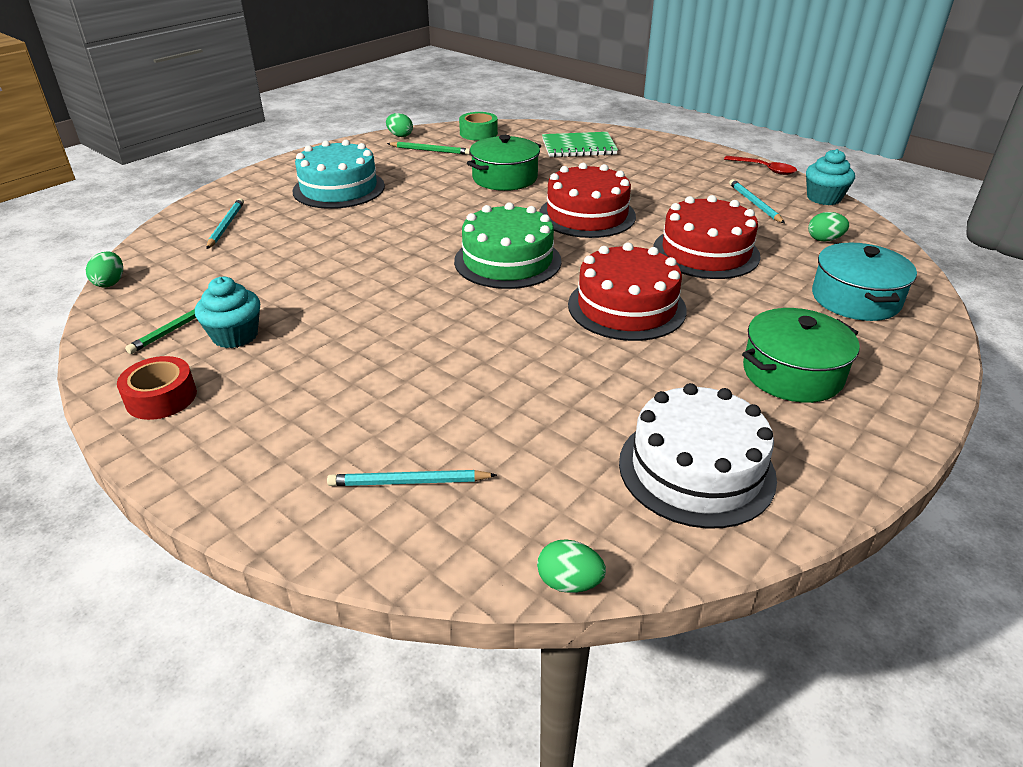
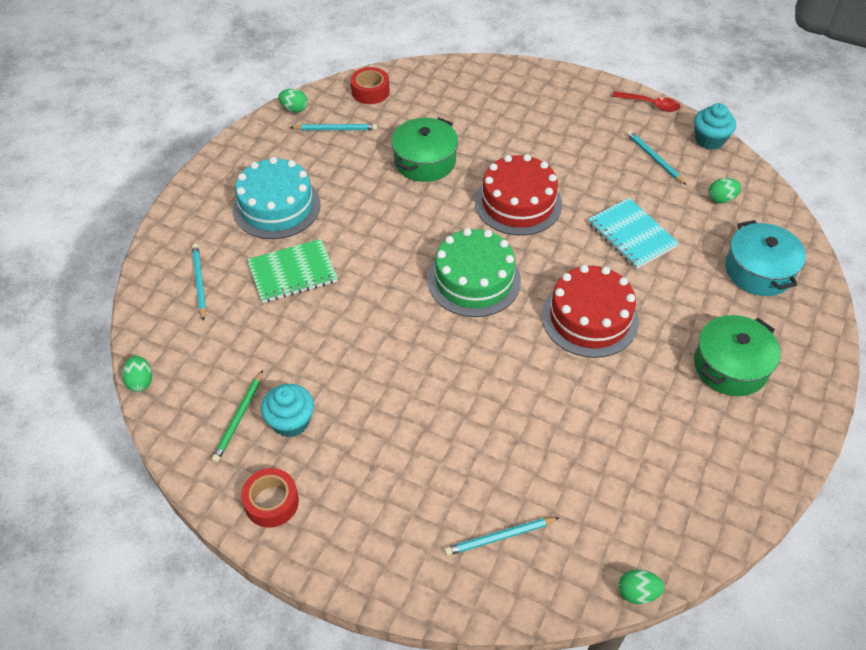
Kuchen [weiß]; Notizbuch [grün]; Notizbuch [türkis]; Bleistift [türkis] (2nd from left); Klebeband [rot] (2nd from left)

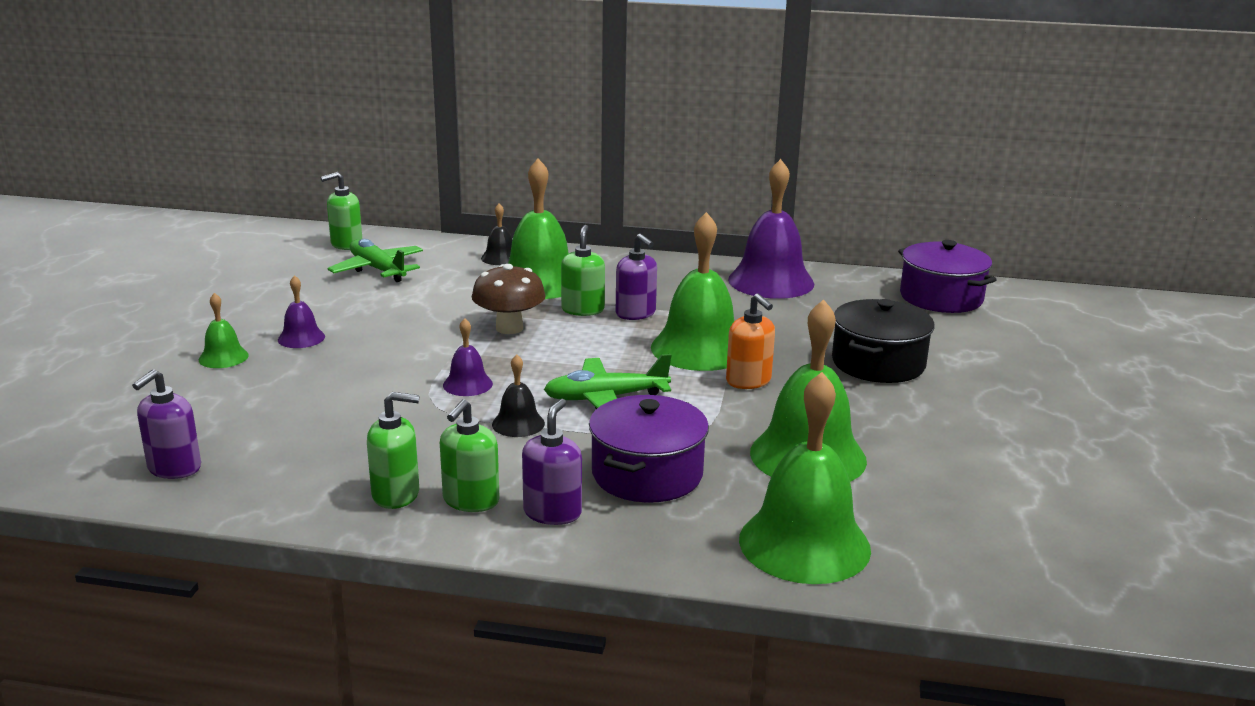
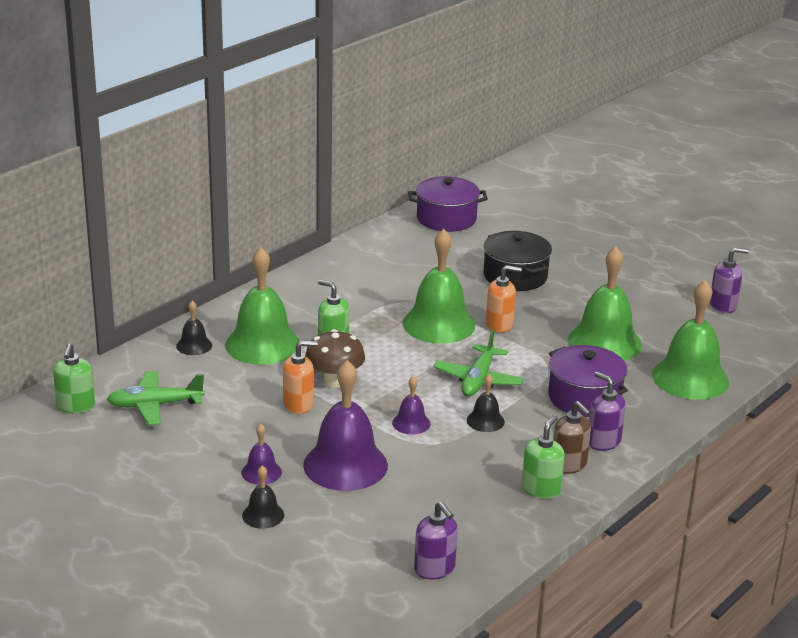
Seifenspender [orange] (1st from left); Seifenspender [lila] (3rd from left); Glocke [lila] (2nd from left); Glocke [schwarz] (2nd from left); Seifenspender [braun]

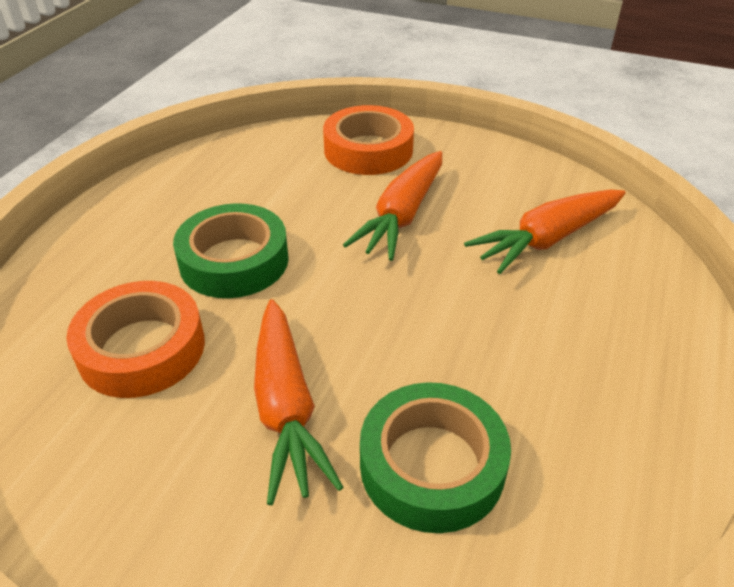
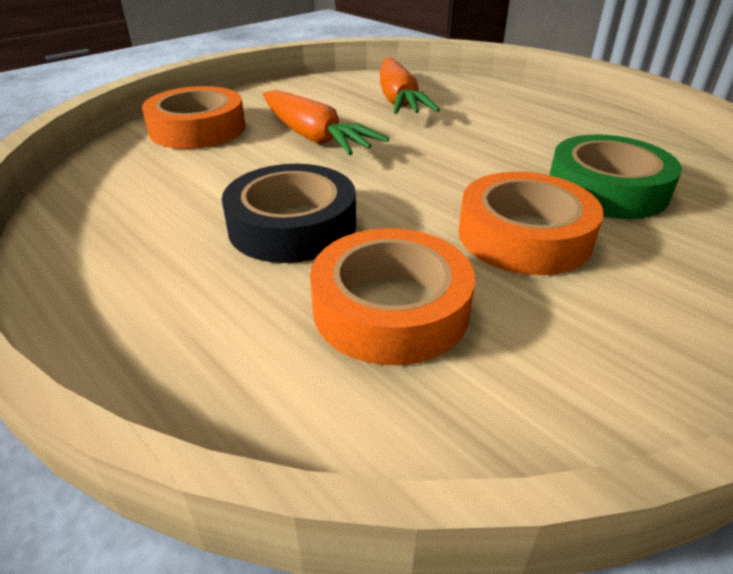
Klebeband [orange] (3rd from left); Klebeband [schwarz]

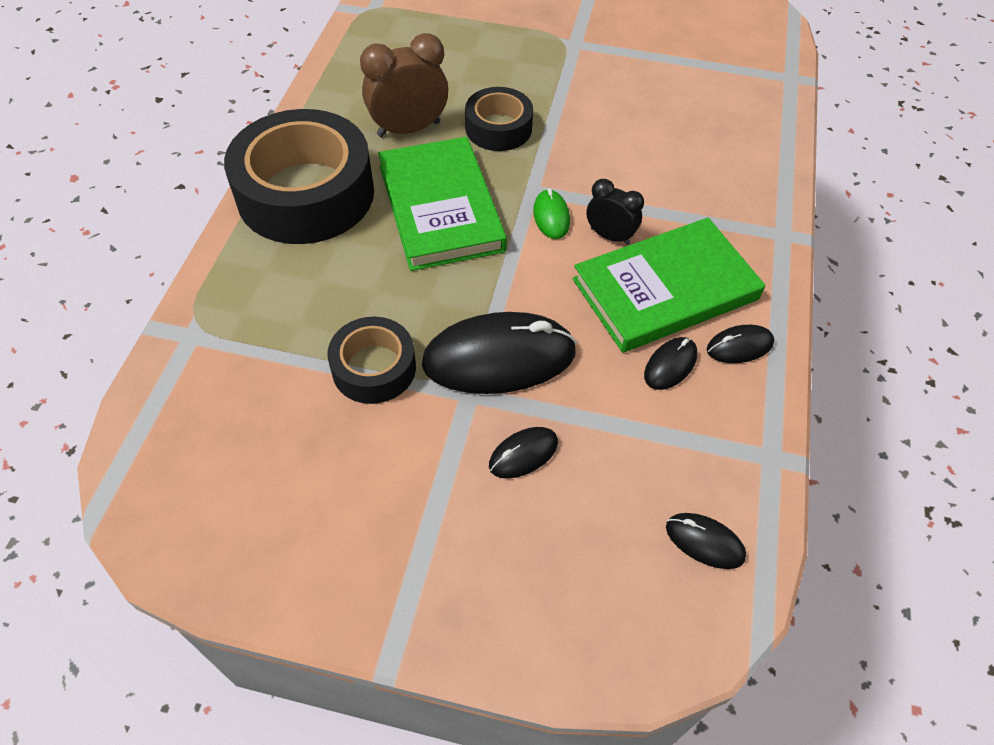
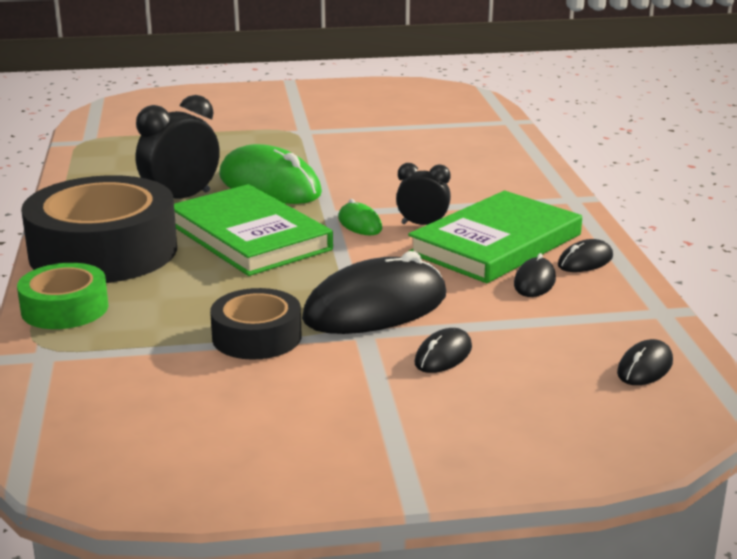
Klebeband [grün]; Computermaus [grün] (1st from left); Wecker [schwarz] (1st from left); Computermaus [schwarz] (5th from left)

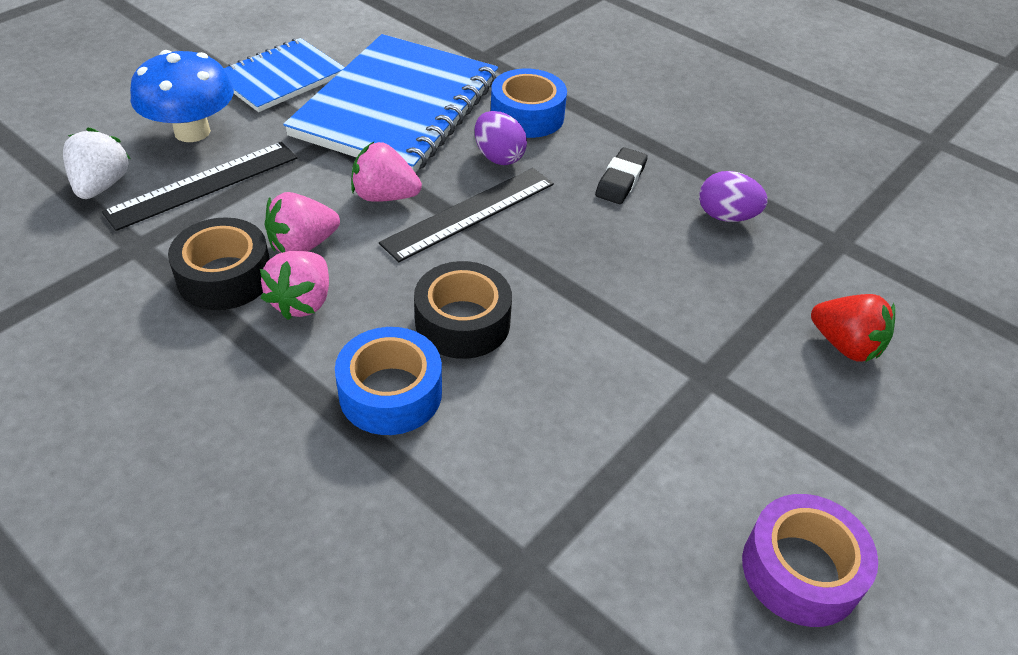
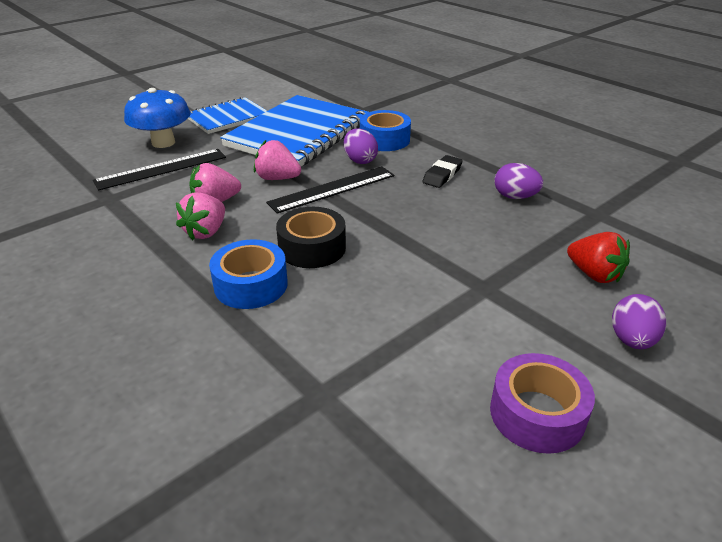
Erdbeere [weiß]; Klebeband [schwarz] (1st from left in the first image); Ei [lila] (3rd from left)

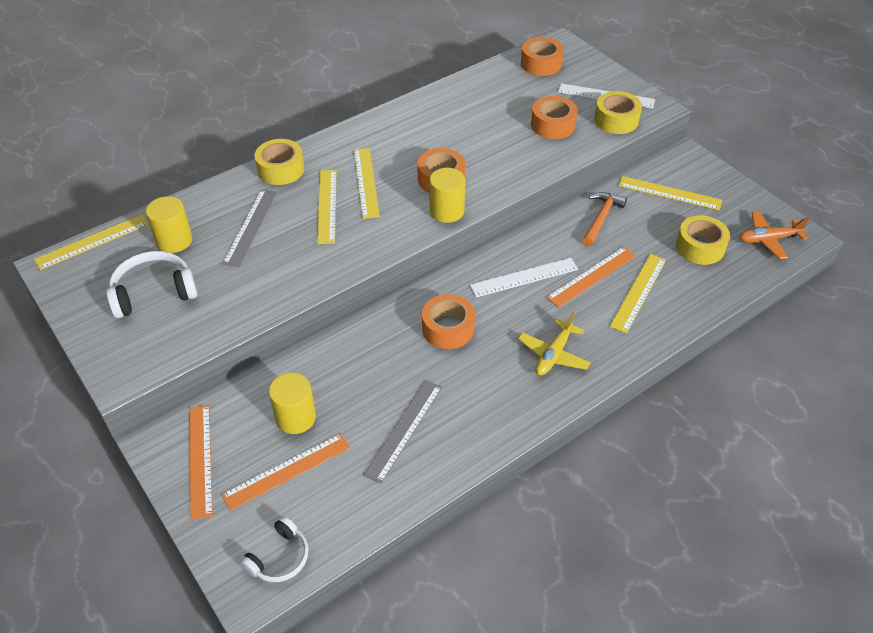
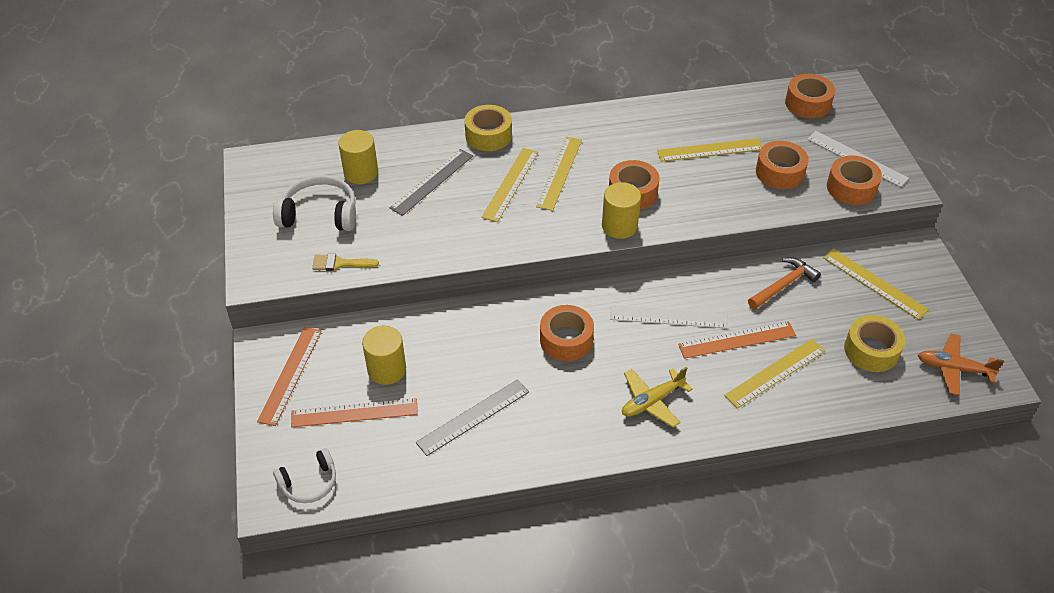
Pinsel [gelb]; Lineal [gelb] (3rd from left); Klebeband [orange] (5th from left)

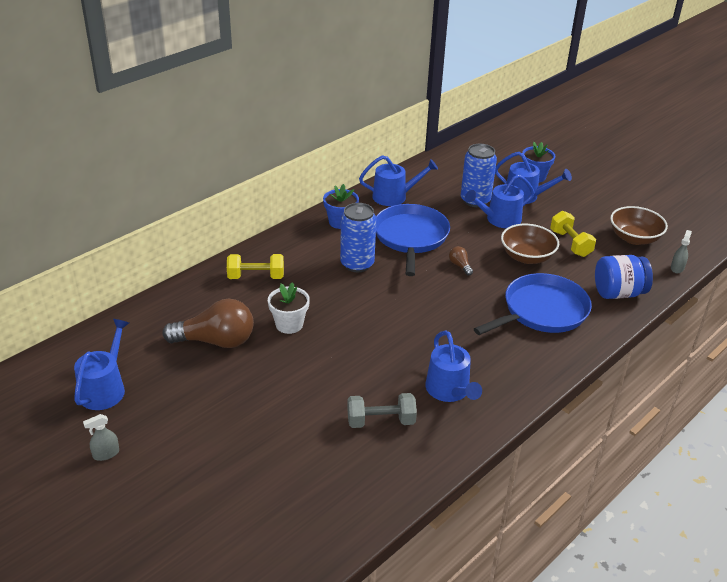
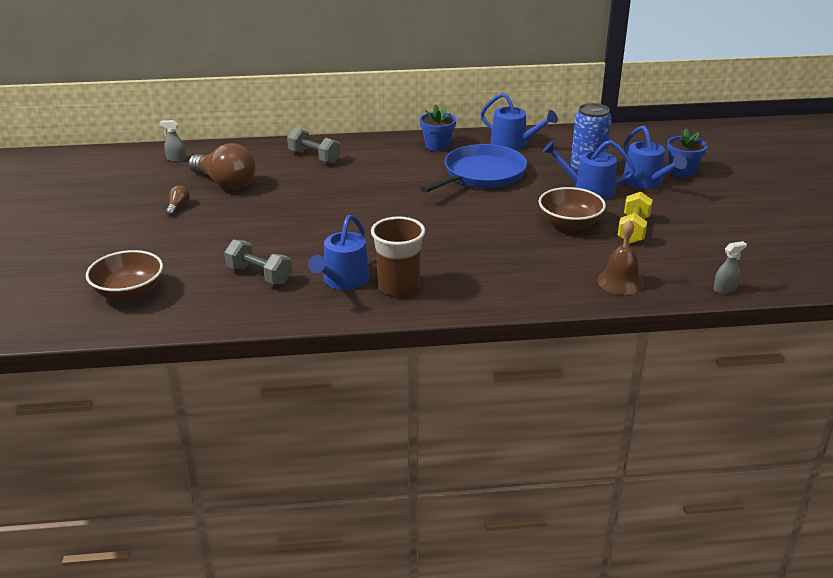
Gießkanne [blau] (1st from left in the first image); Blumentopf [weiß]; Dose [blau] (1st from left in the first image); Pfanne [blau] (2nd from left in the first image); Becher [braun]; Sprühflasche [grau] (1st from left); Glühbirne [braun] (1st from left); Schüssel [braun] (1st from left); Glocke [braun]; Hantel [grau] (2nd from left)

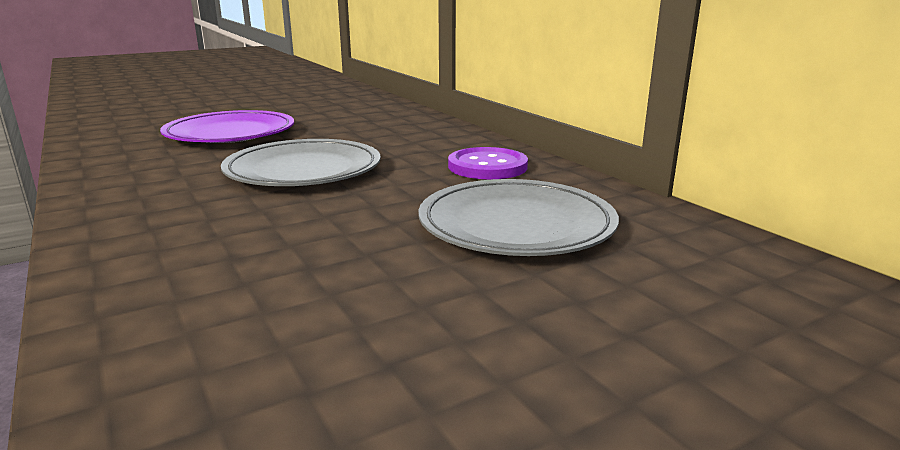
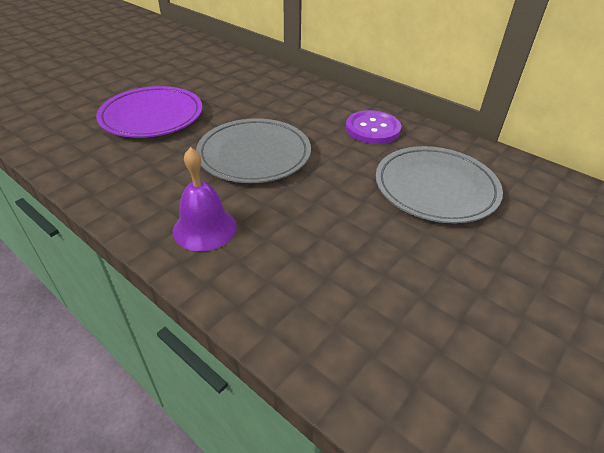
Glocke [lila]

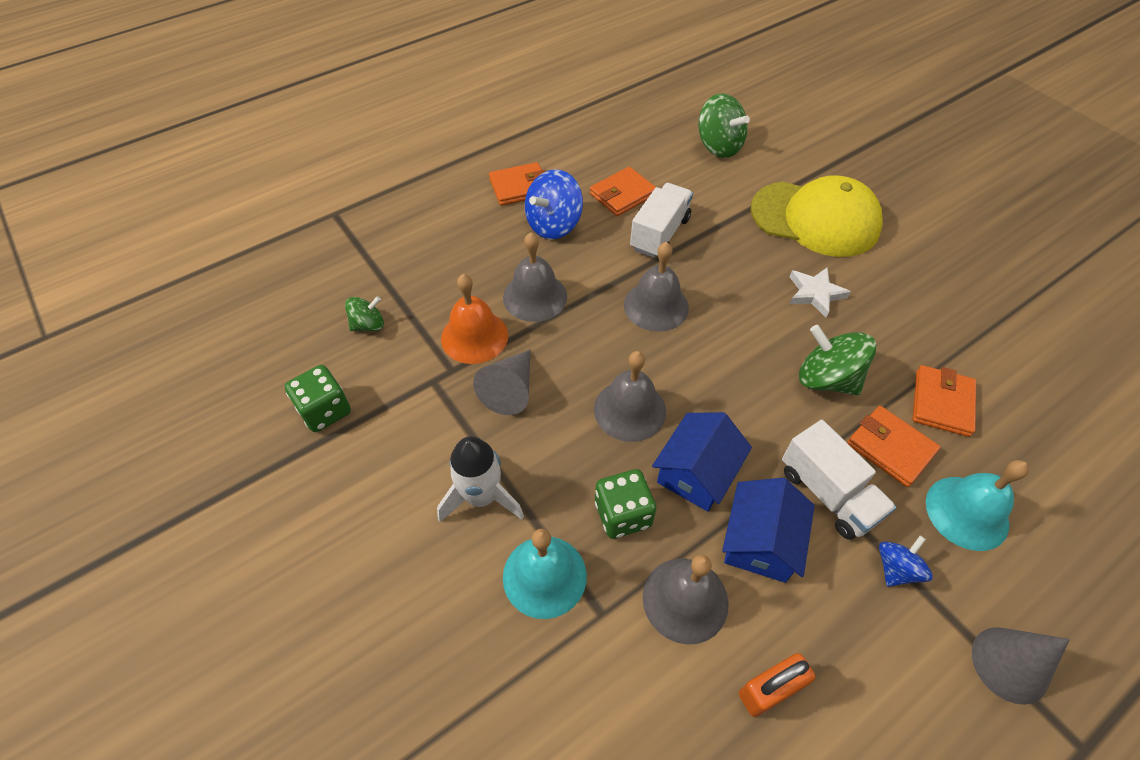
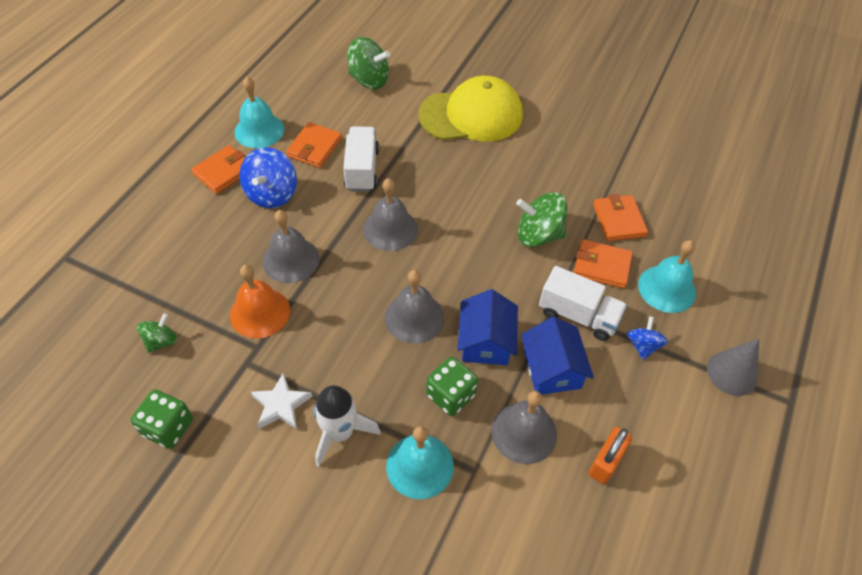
Kegel [grau] (1st from left in the first image); Glocke [türkis] (1st from left); Stern [weiß]

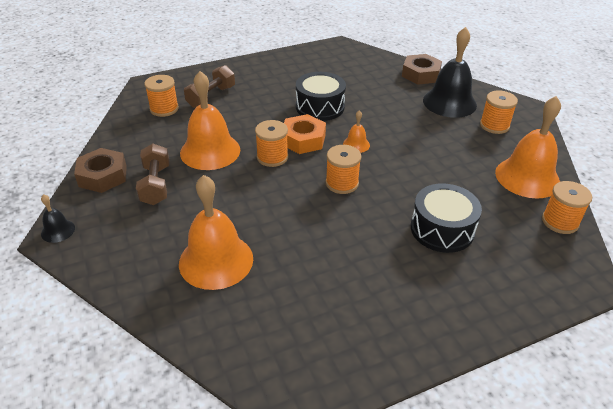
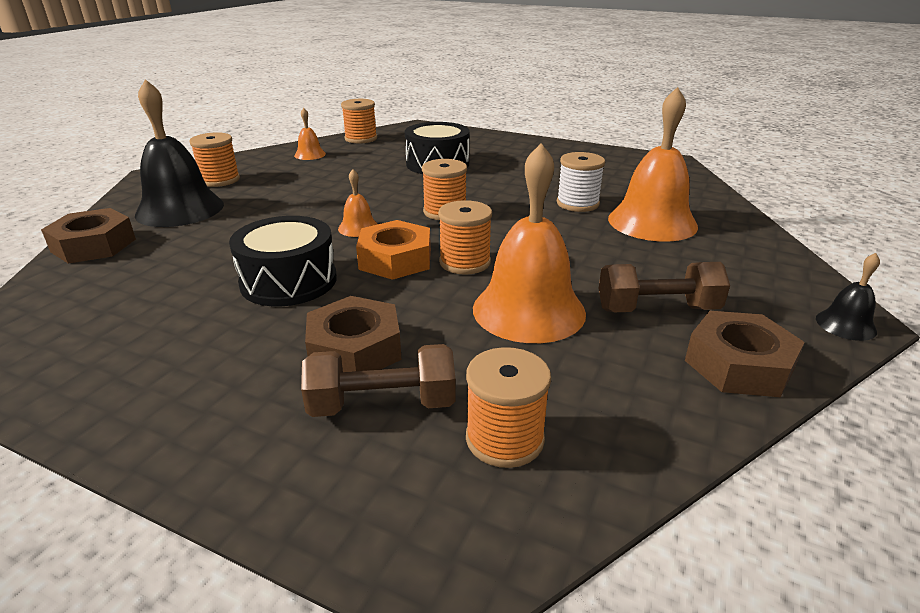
Sechskantmutter [braun] (2nd from left); Garnrolle [weiß]; Hantel [braun] (2nd from left); Glocke [orange] (1st from left)

